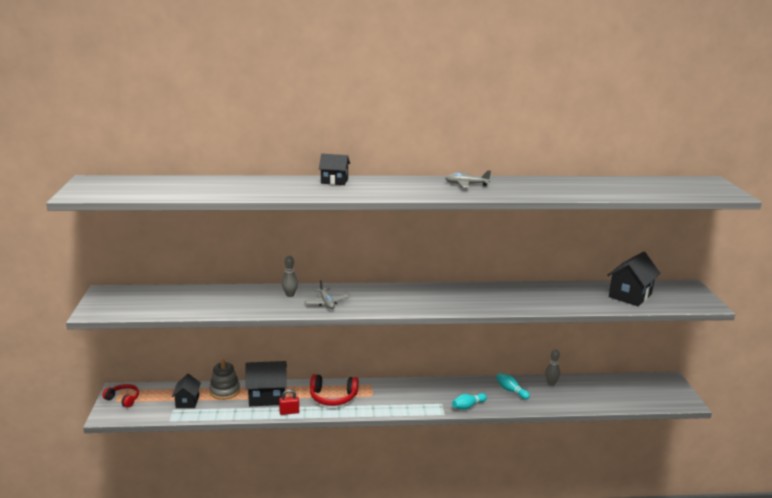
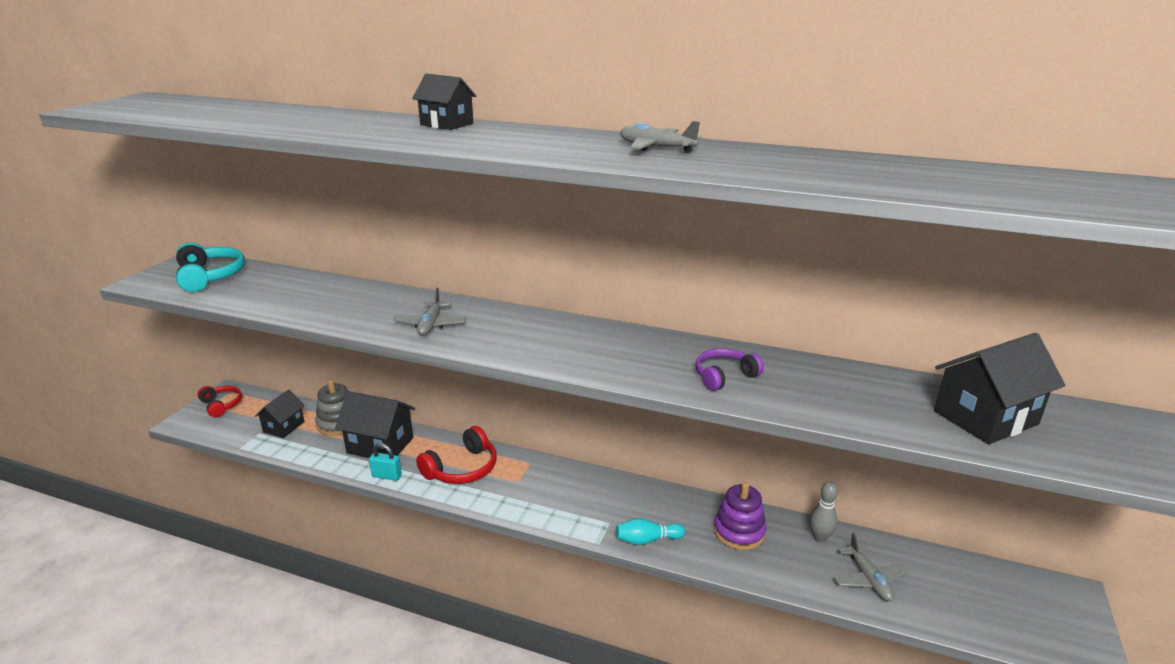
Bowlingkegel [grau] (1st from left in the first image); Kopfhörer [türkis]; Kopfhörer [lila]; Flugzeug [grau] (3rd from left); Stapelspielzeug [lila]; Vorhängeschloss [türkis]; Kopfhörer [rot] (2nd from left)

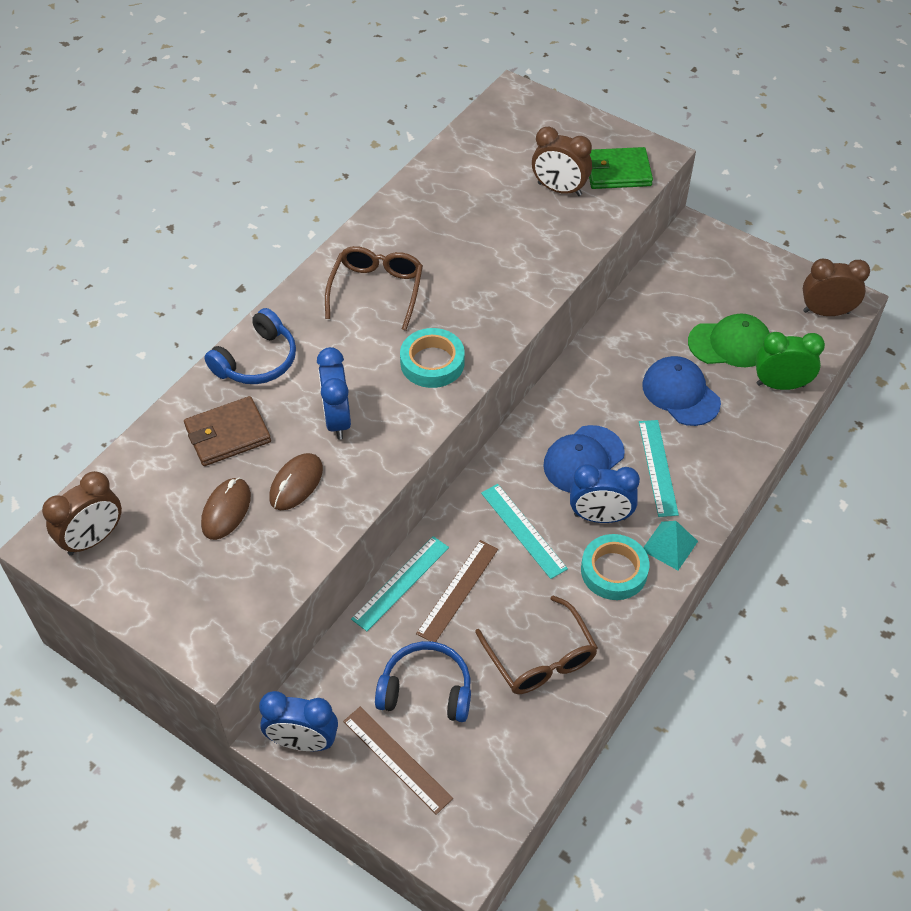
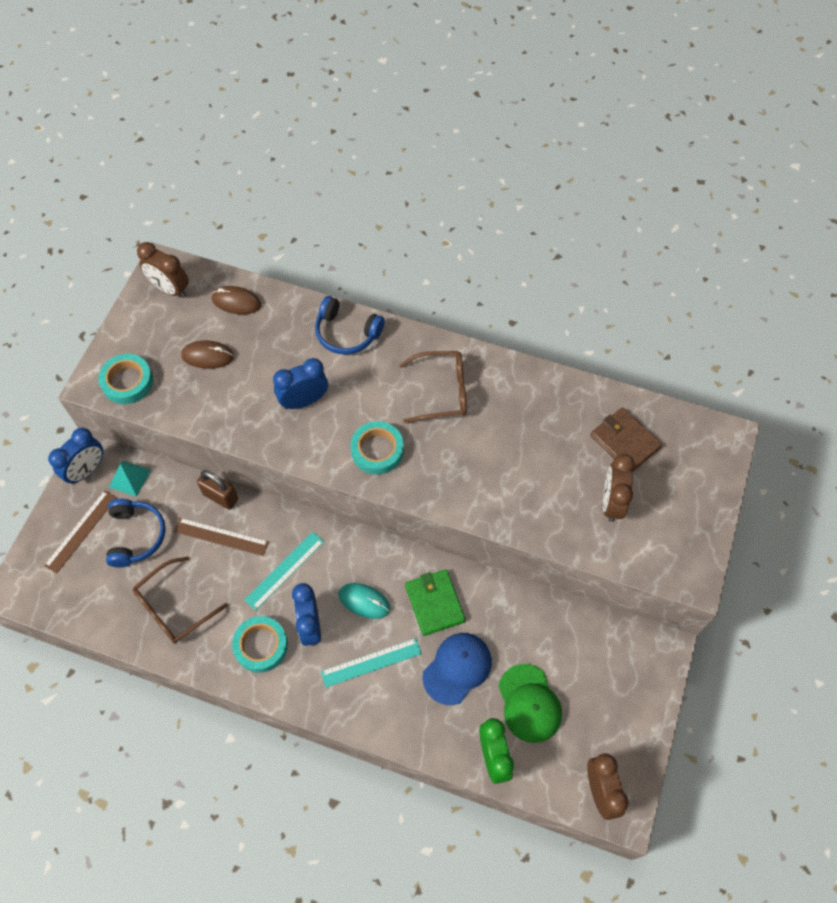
Klebeband [türkis] (1st from left); Geldbörse [braun]; Computermaus [braun] (2nd from left); Geldbörse [grün]; Pyramide [türkis]; Vorhängeschloss [braun]; Computermaus [türkis]; Wecker [blau] (1st from left)

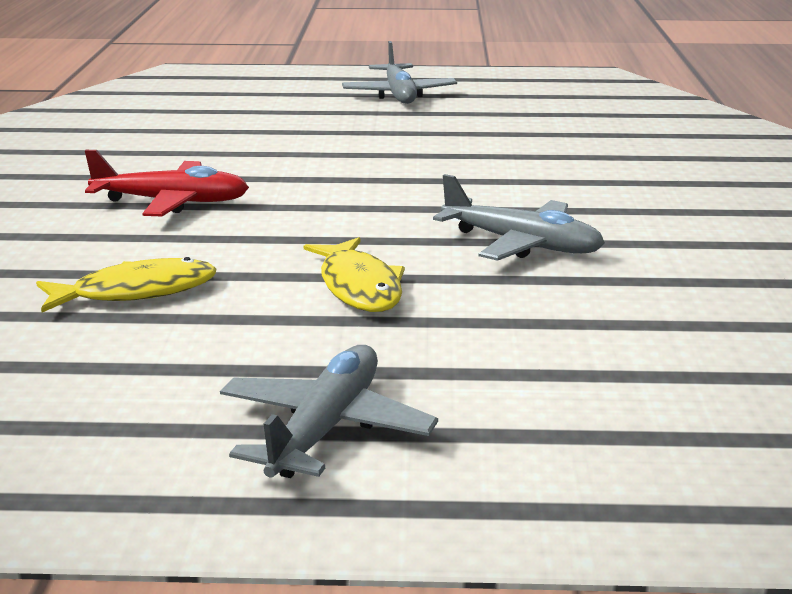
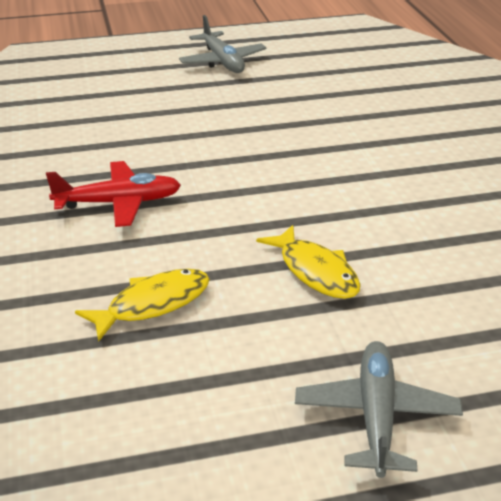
Flugzeug [grau] (3rd from left in the first image)

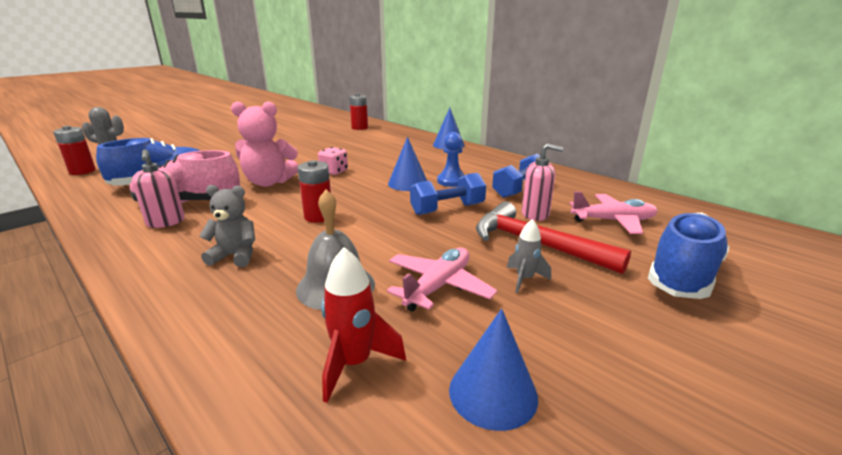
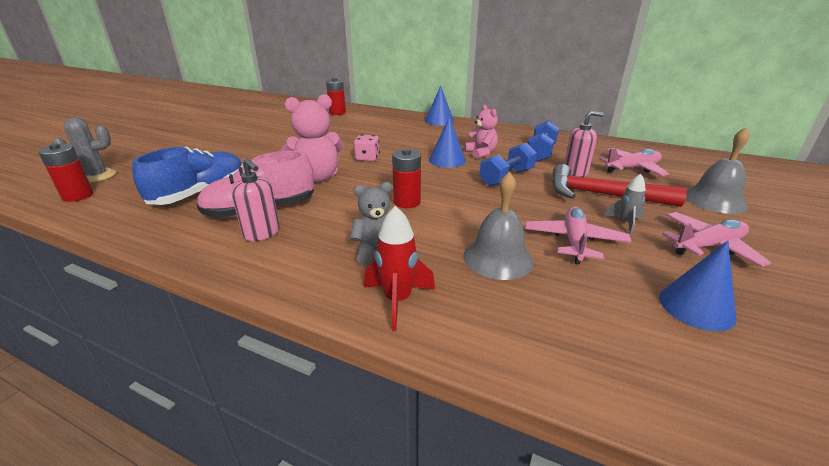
Flugzeug [rosa] (3rd from left); Rakete [rot]; Teddybär [rosa] (2nd from left); Glocke [grau] (2nd from left)

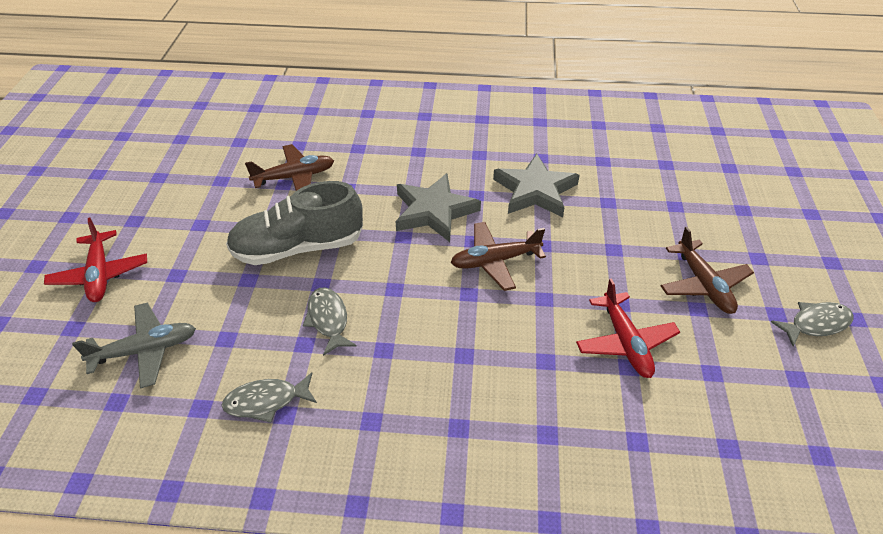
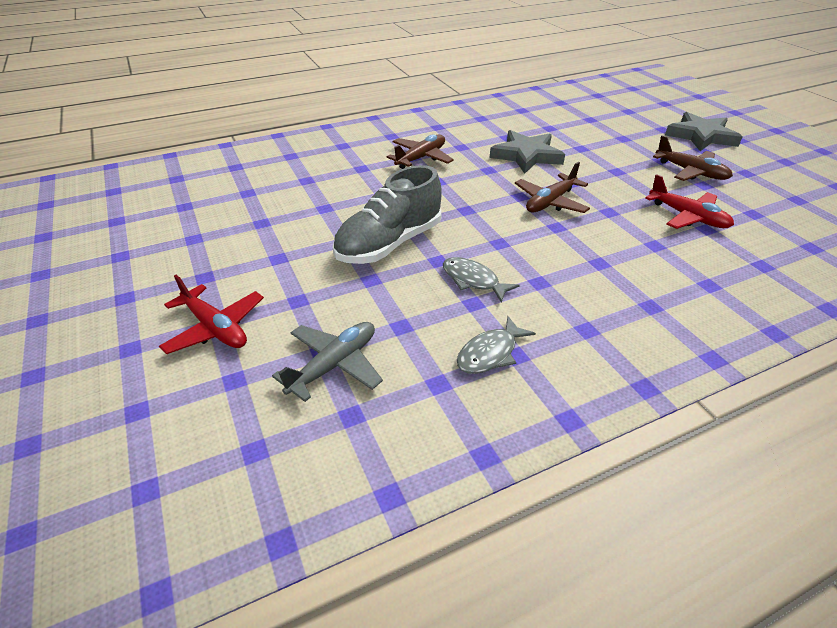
Fisch [grau] (3rd from left in the first image); Flugzeug [braun] (1st from left); Stern [grau] (2nd from left)

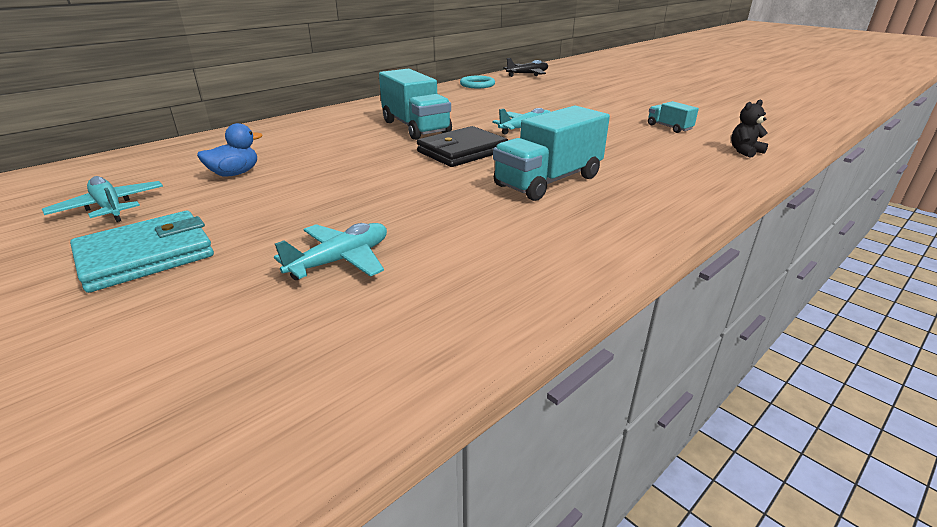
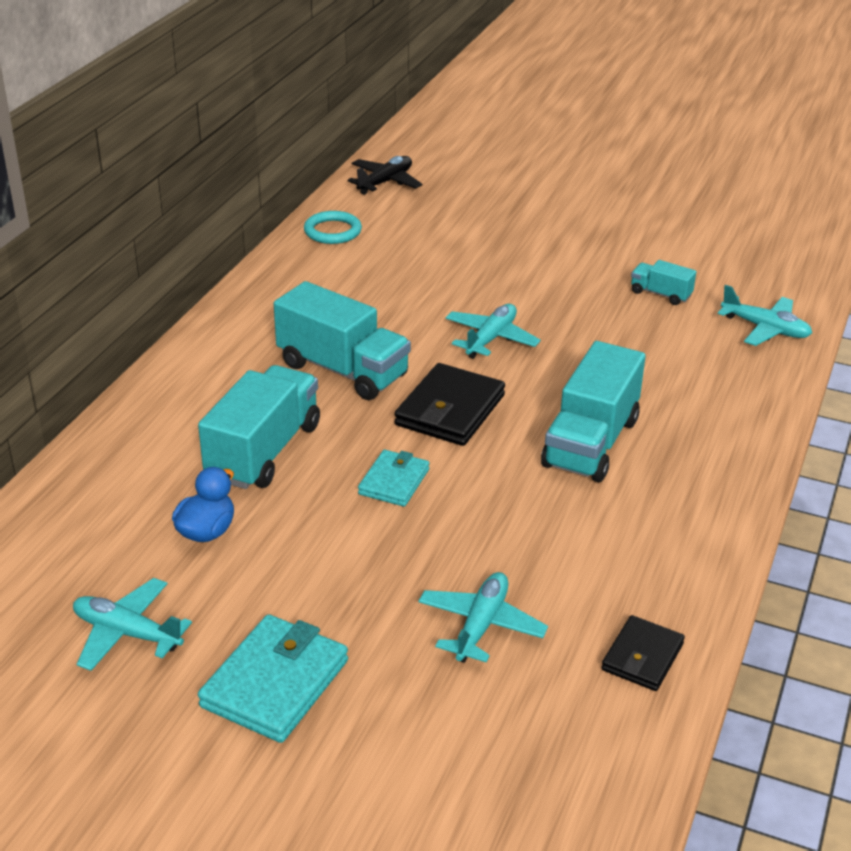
Lastwagen [türkis] (1st from left); Geldbörse [türkis] (2nd from left); Geldbörse [schwarz] (2nd from left); Flugzeug [türkis] (4th from left)

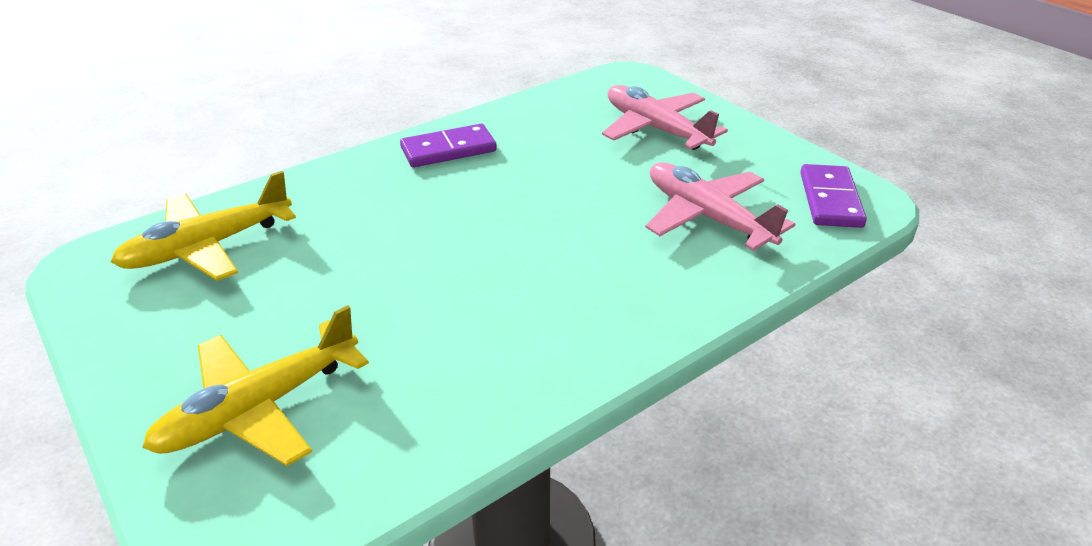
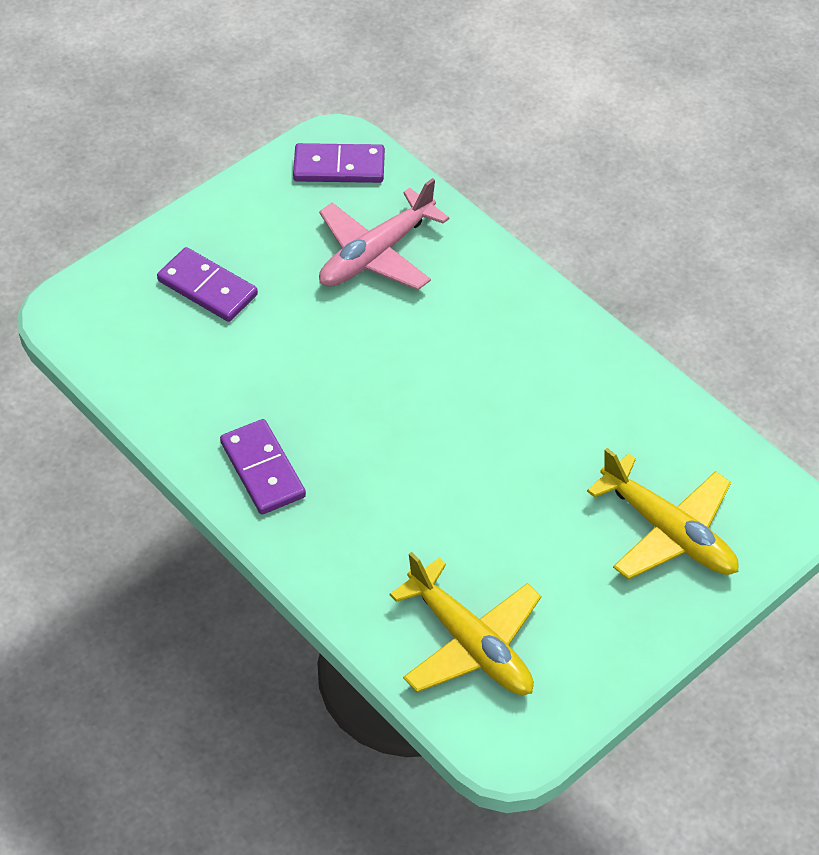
Dominostein [lila] (1st from left)

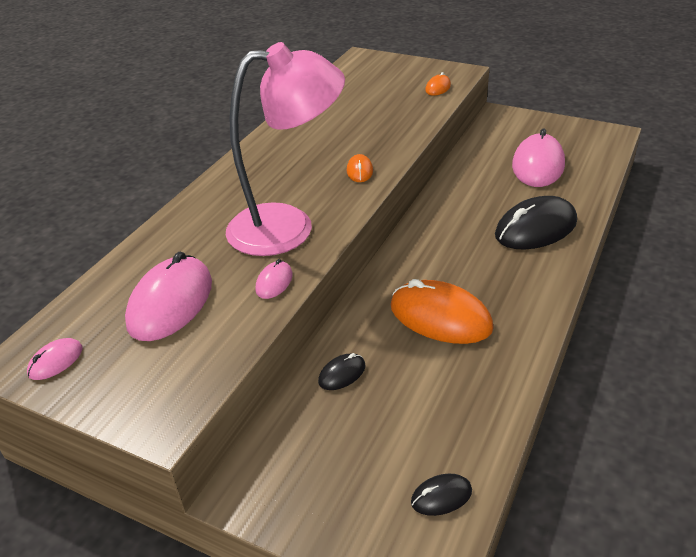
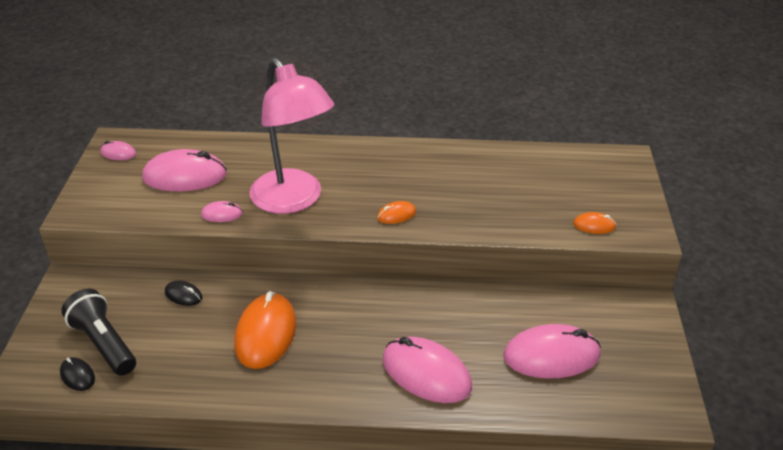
Taschenlampe [schwarz]; Computermaus [rosa] (4th from left)

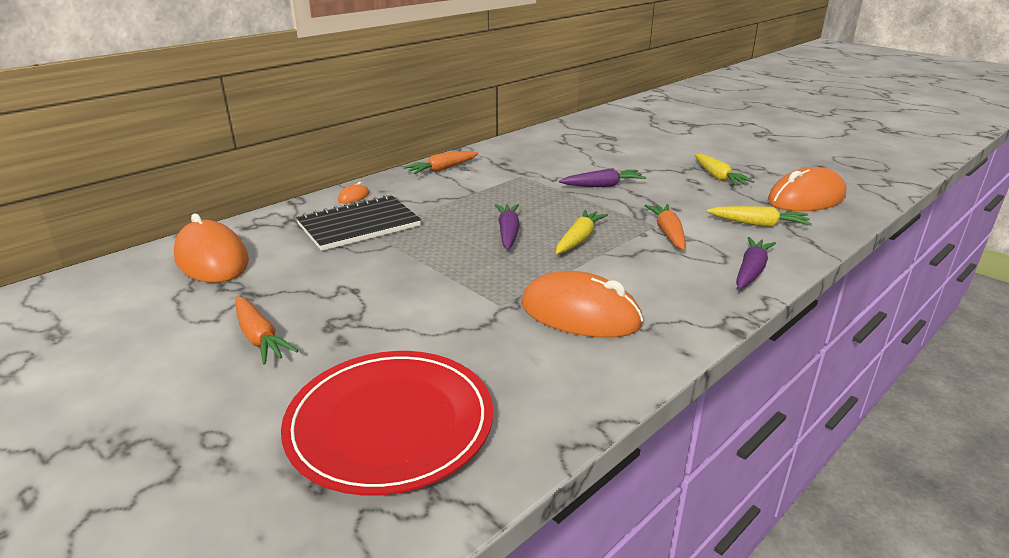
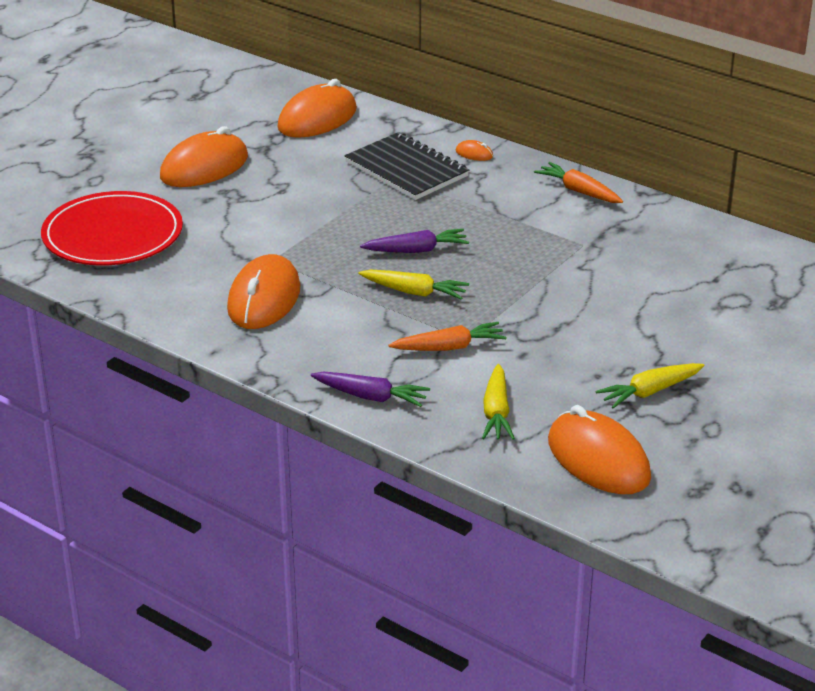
Karotte [lila] (2nd from left in the first image); Computermaus [orange] (1st from left)

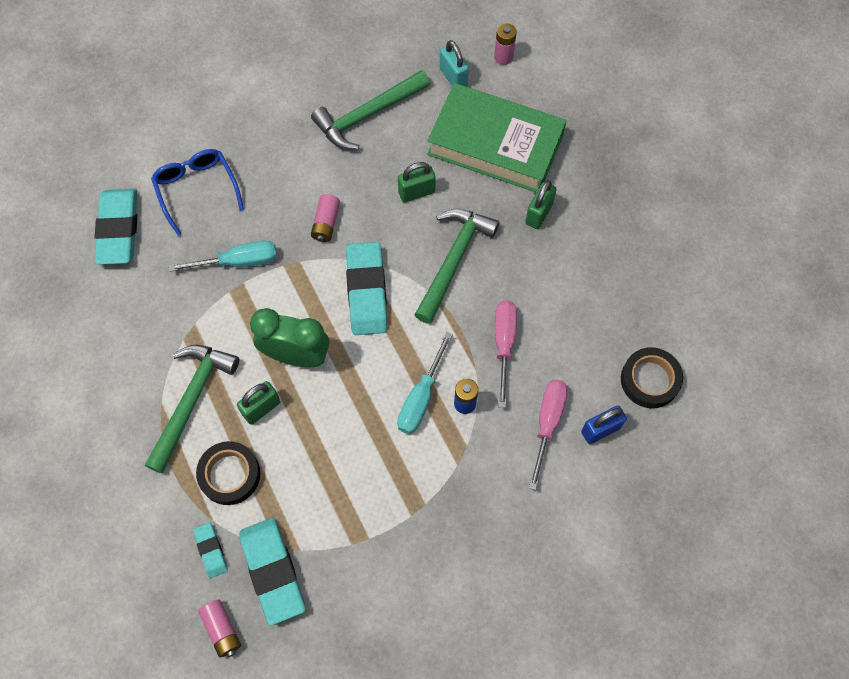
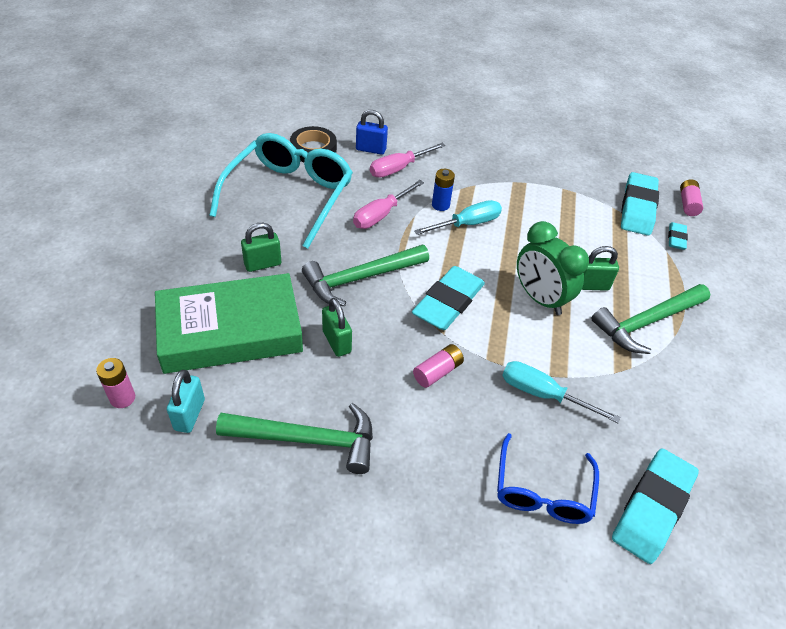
Klebeband [schwarz] (1st from left in the first image); Brille [türkis]; Vorhängeschloss [grün] (2nd from left); Buch [grün]

